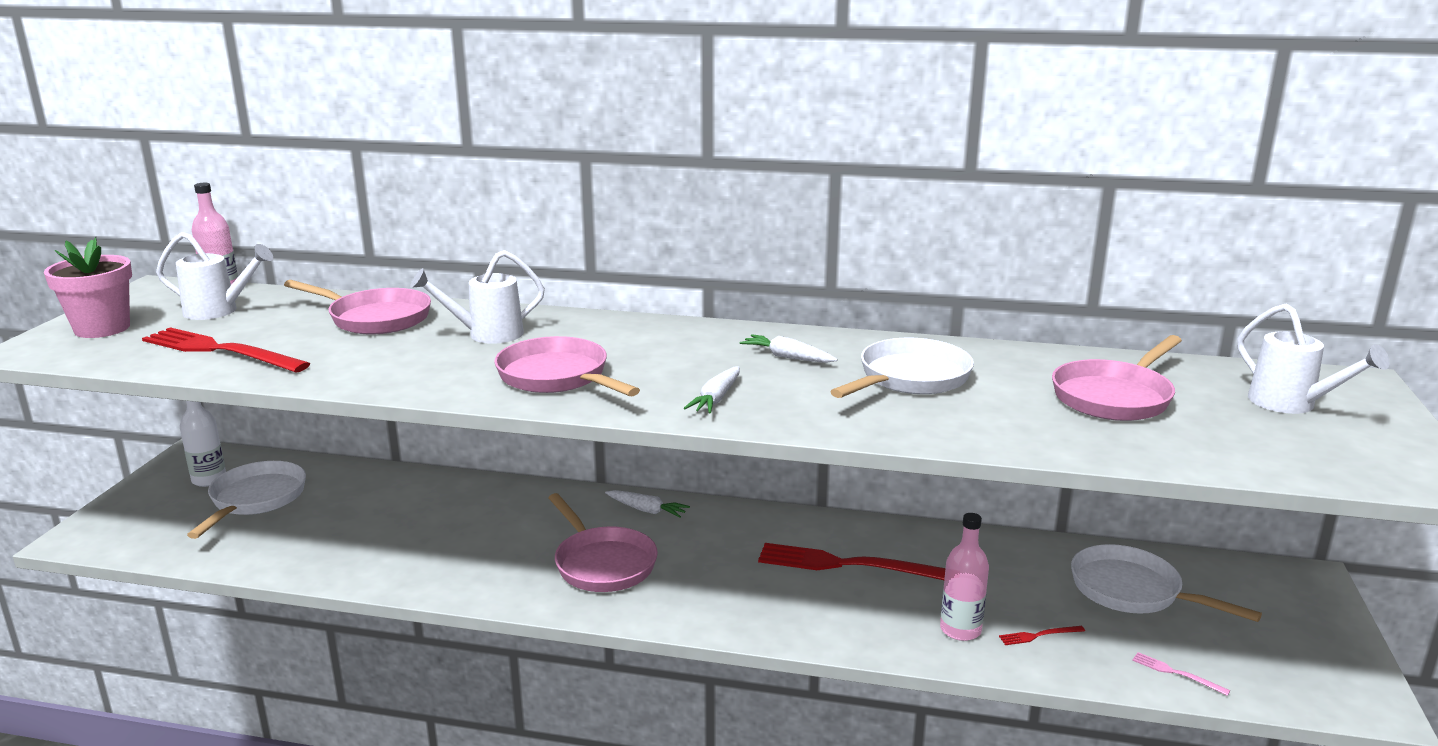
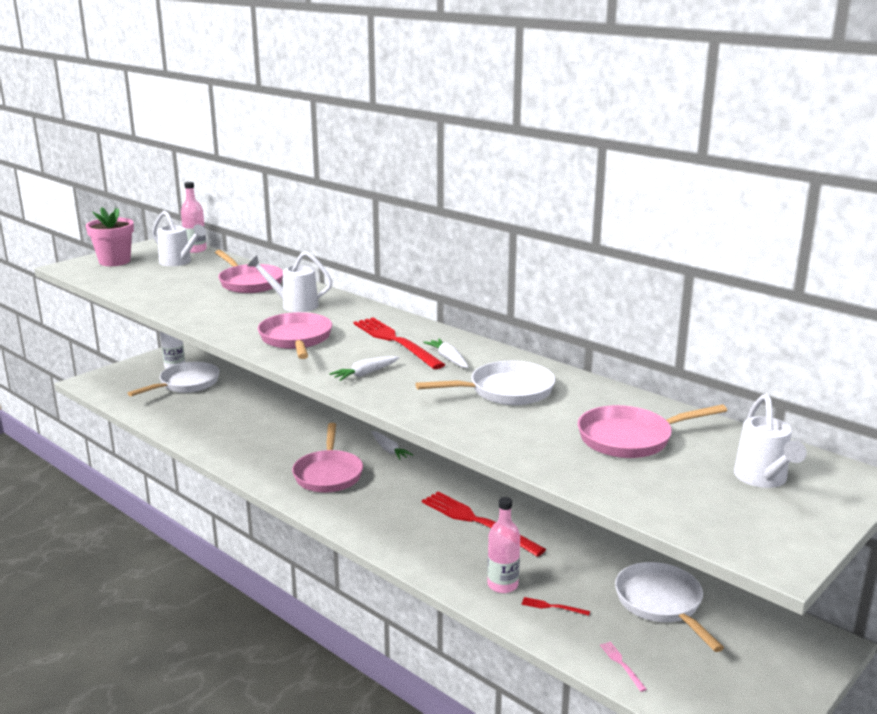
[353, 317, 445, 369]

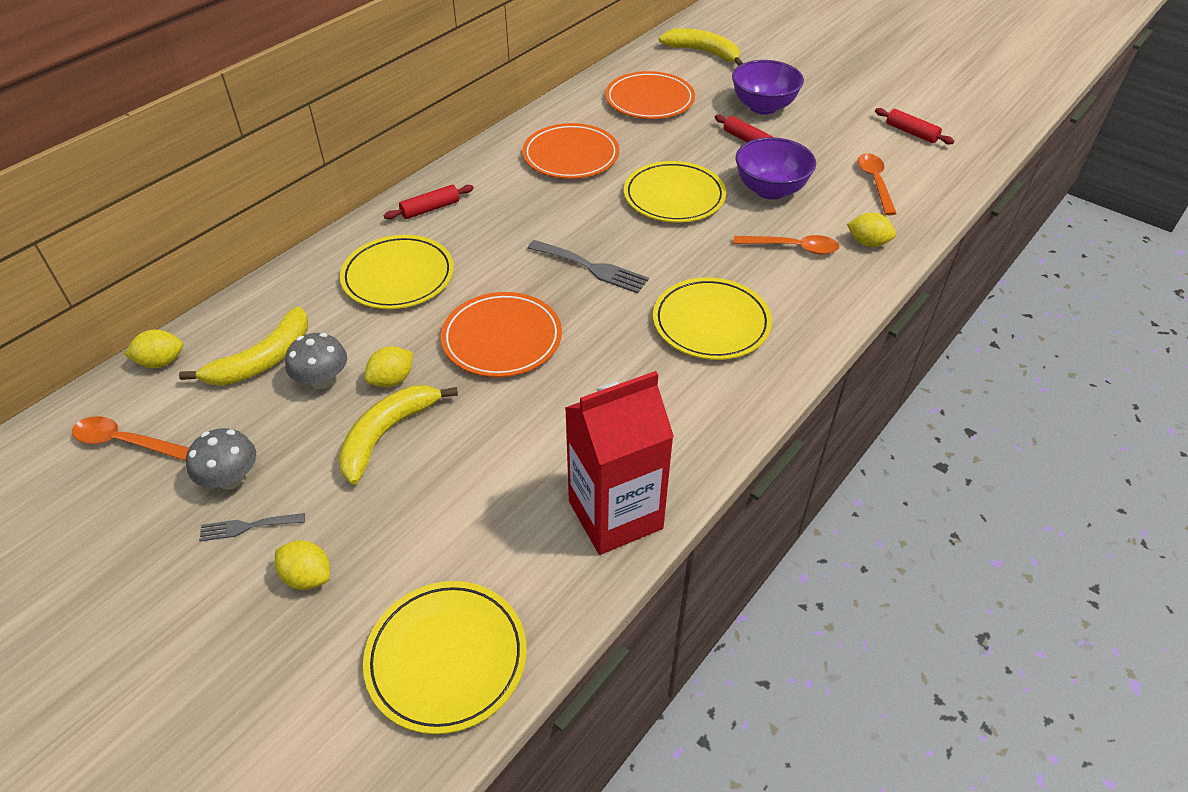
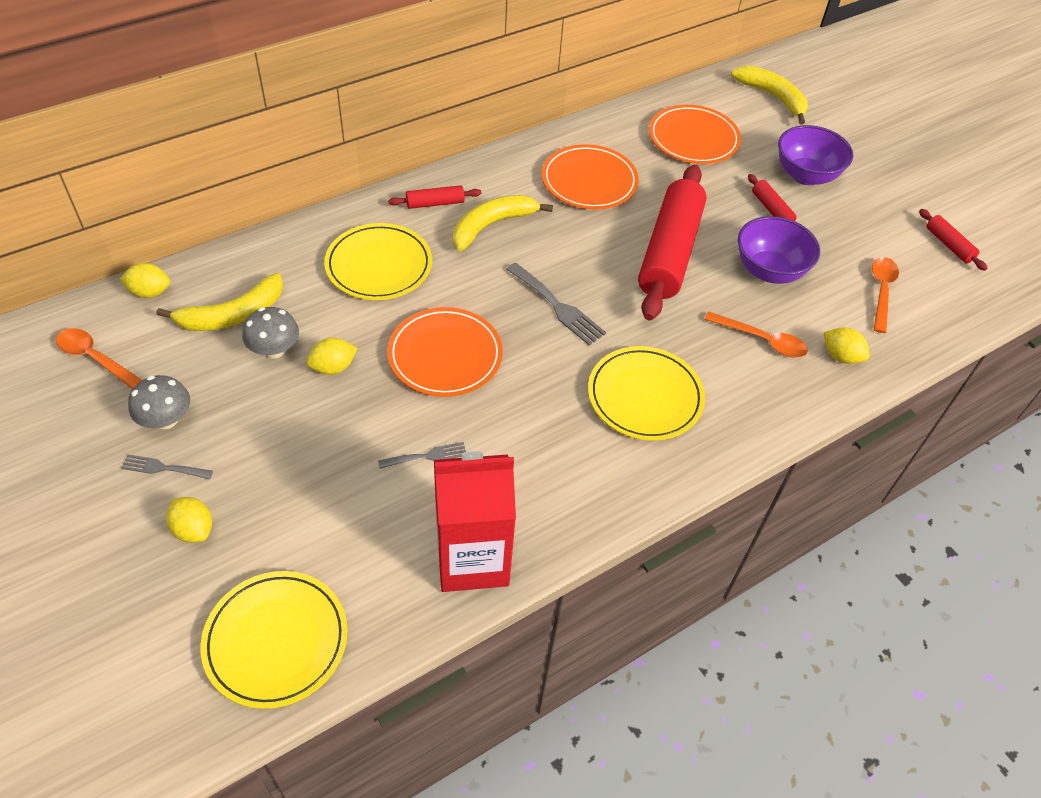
[453, 195, 553, 251]
[638, 165, 707, 320]
[378, 442, 466, 469]

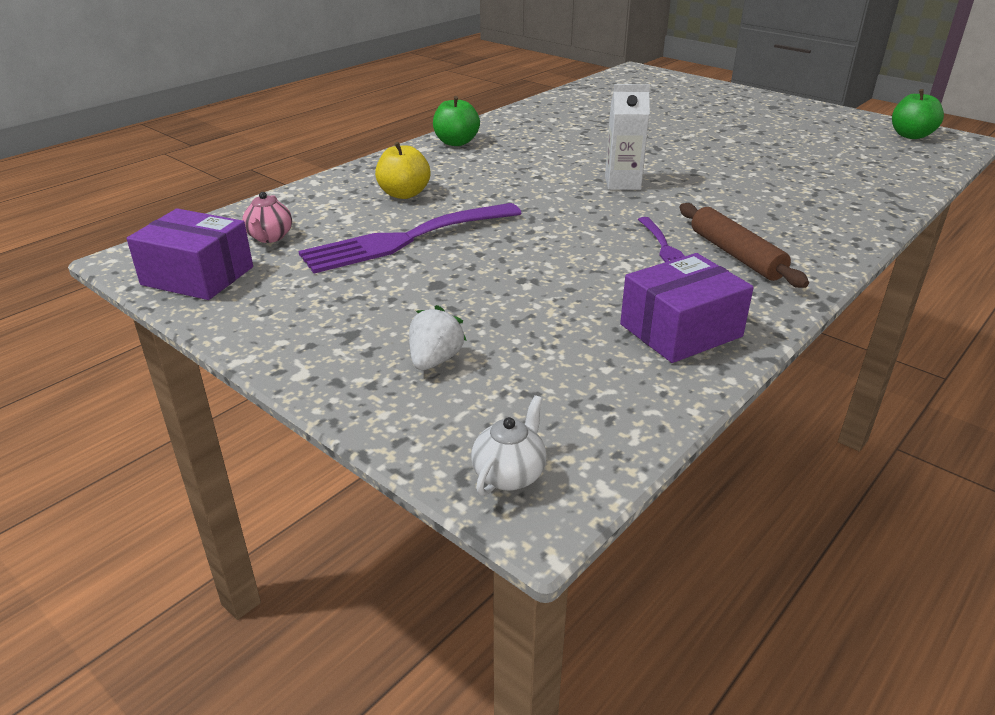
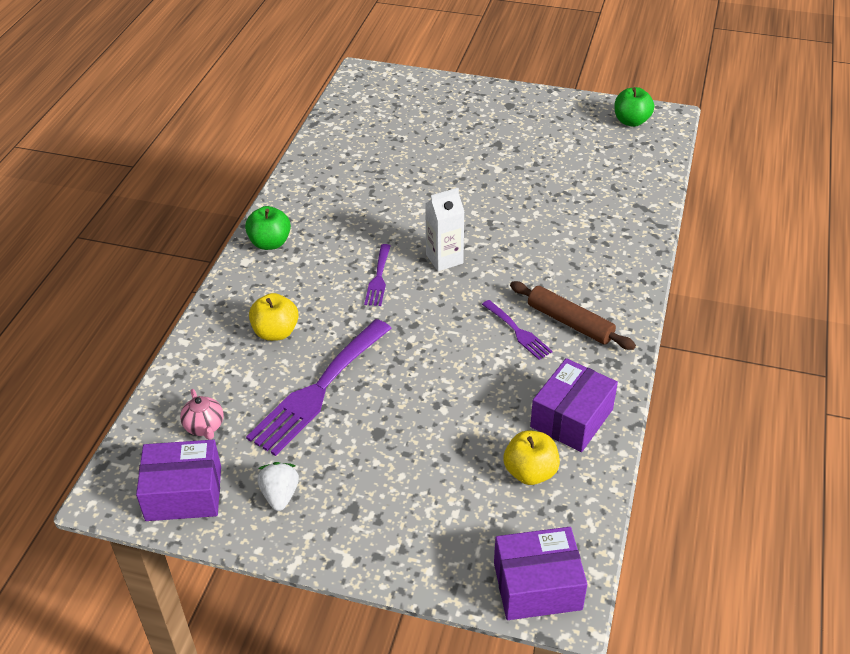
[257, 462, 299, 511]
[494, 527, 587, 620]
[364, 244, 390, 306]
[504, 430, 560, 485]

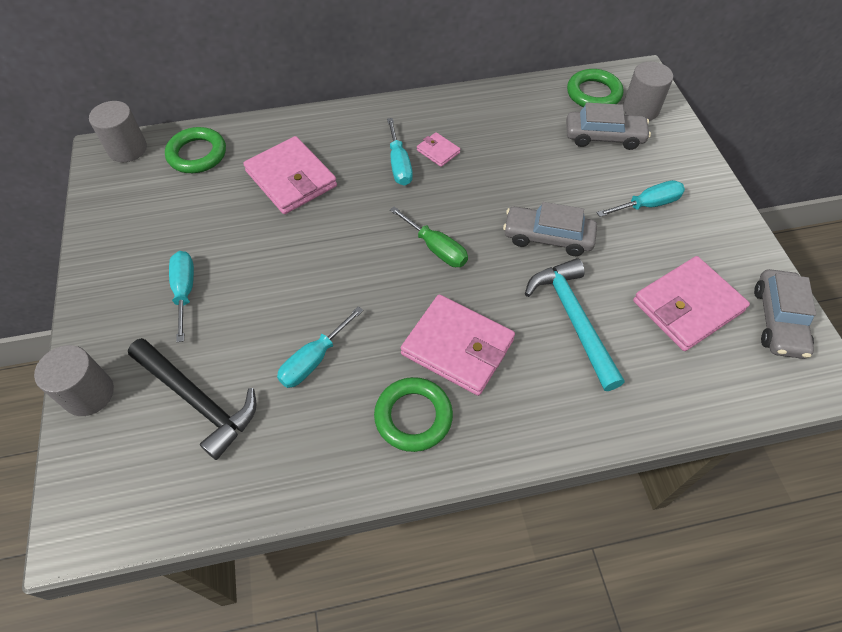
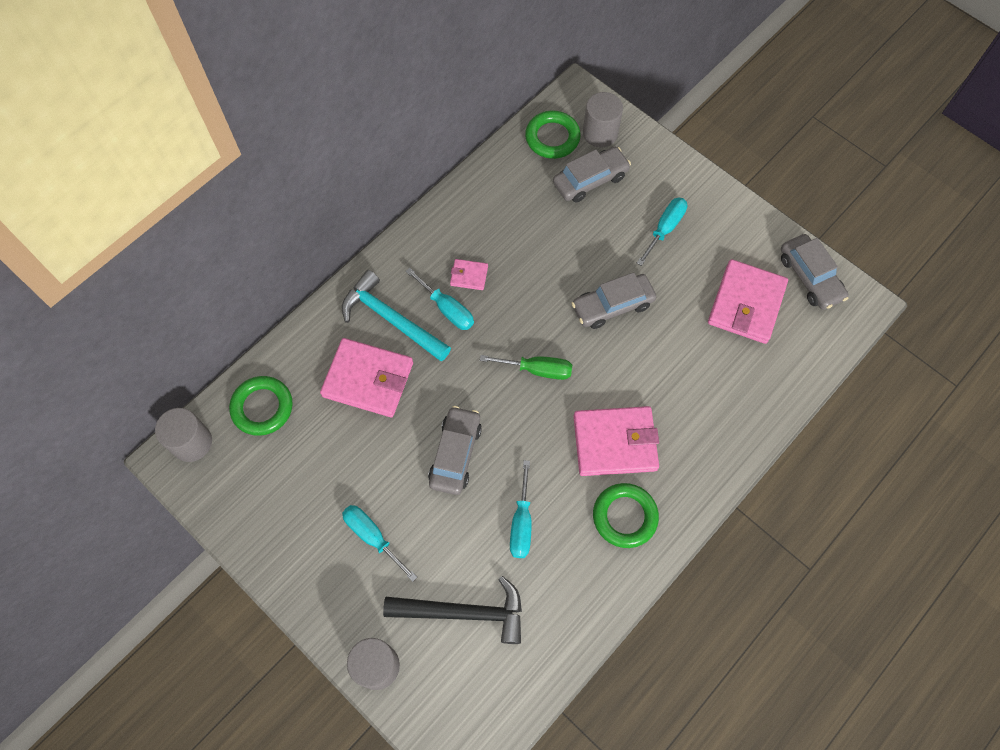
[342, 270, 451, 361]
[428, 406, 482, 495]

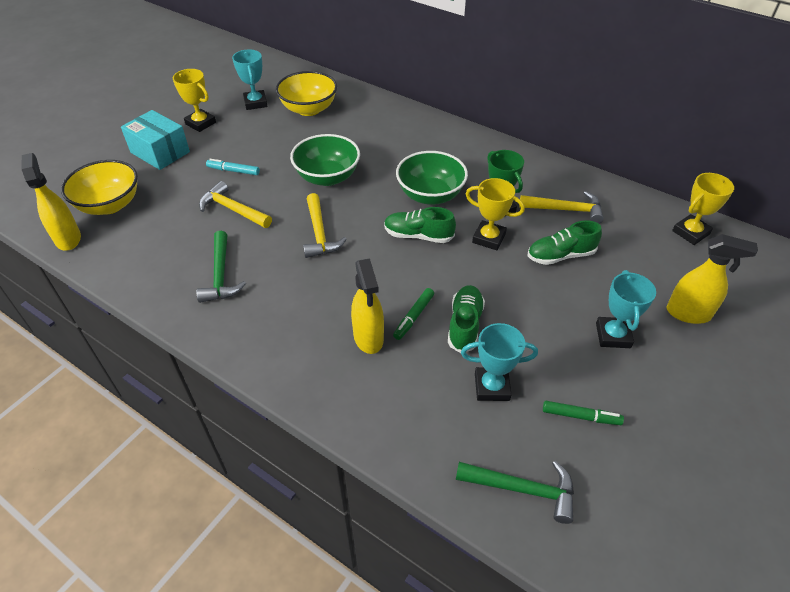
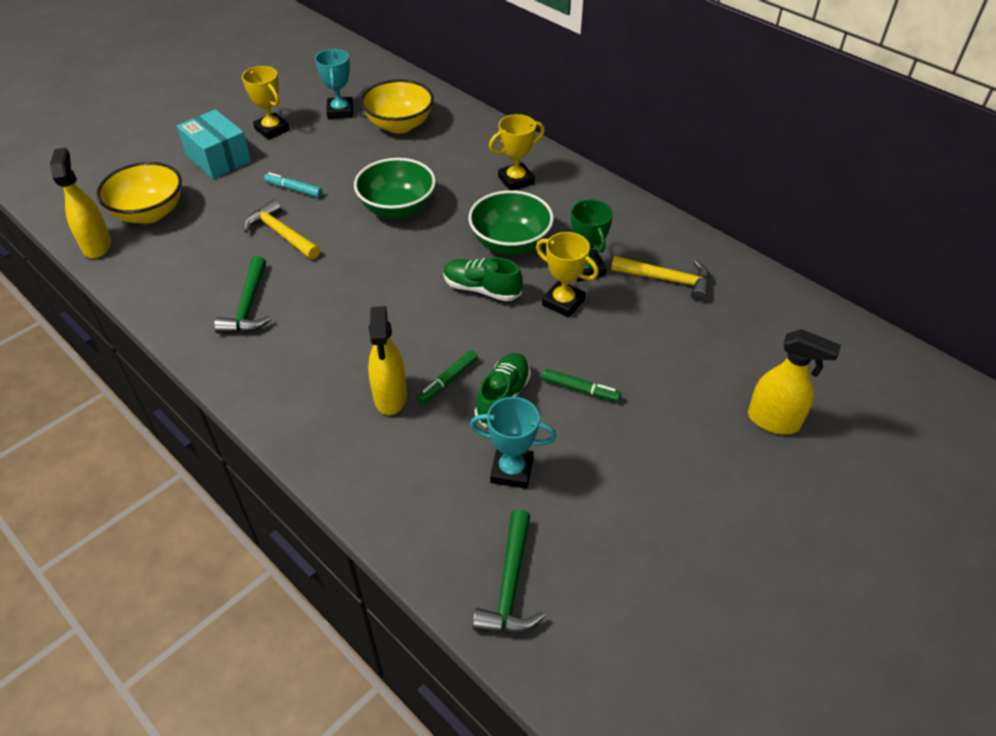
[303, 193, 347, 258] (first image)
[472, 510, 545, 633]
[528, 220, 602, 265] (first image)
[542, 369, 621, 402]
[596, 270, 656, 348] (first image)
[489, 114, 545, 190]

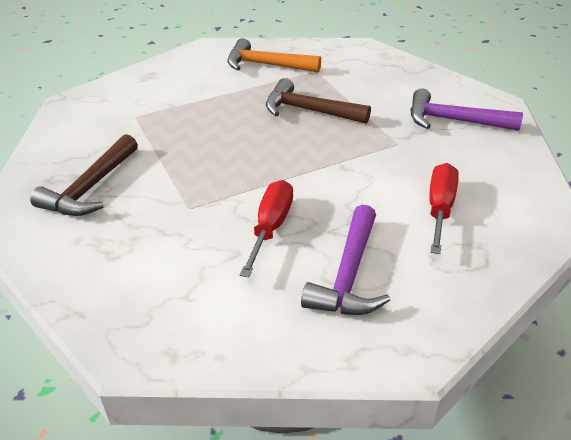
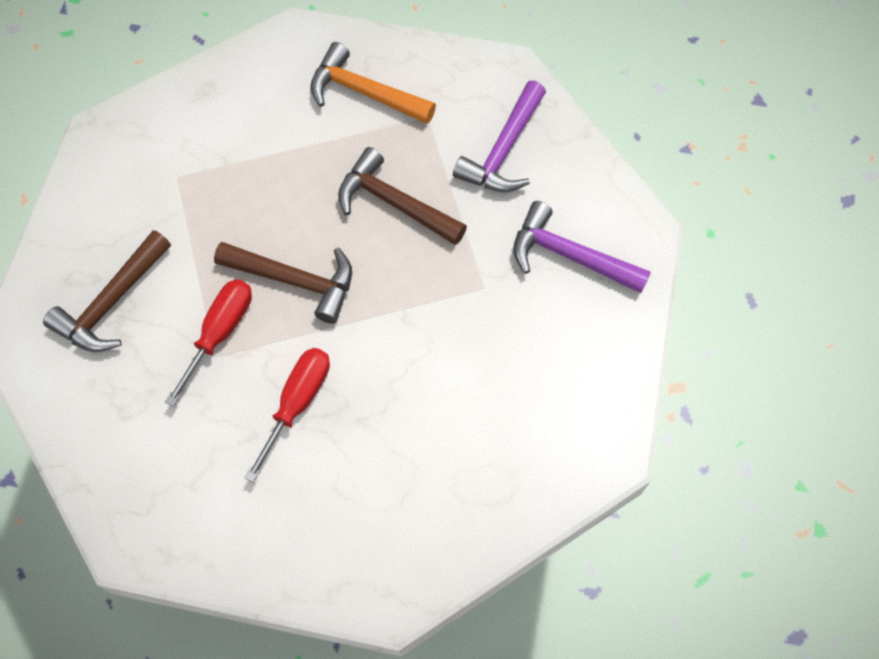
[453, 81, 546, 192]
[165, 279, 252, 407]
[214, 242, 352, 324]

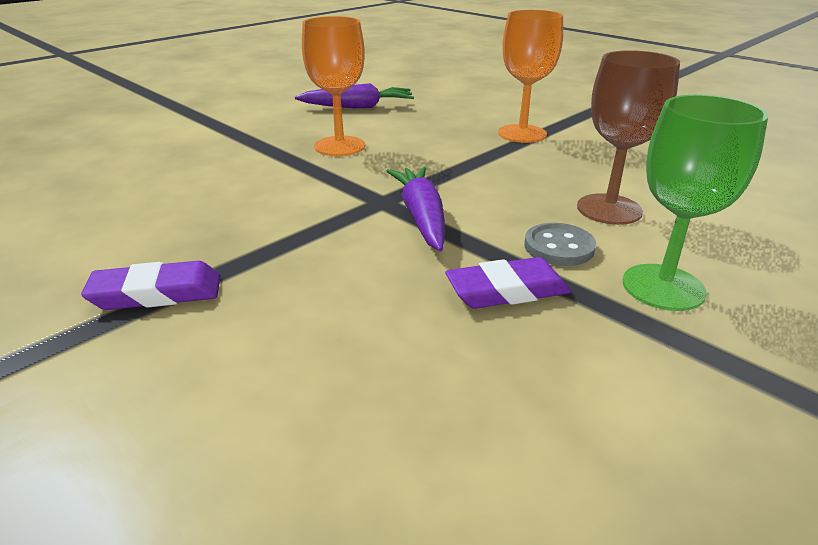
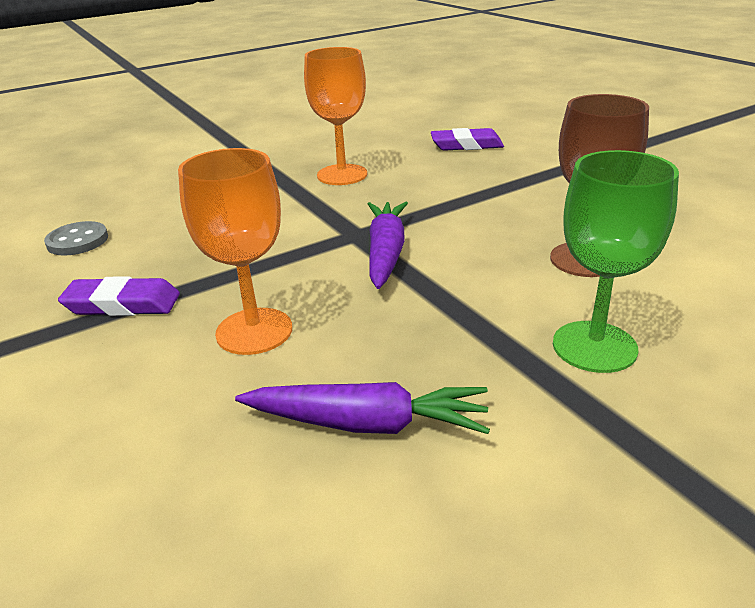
[235, 382, 490, 434]
[431, 128, 504, 151]
[178, 148, 292, 355]
[44, 221, 108, 256]

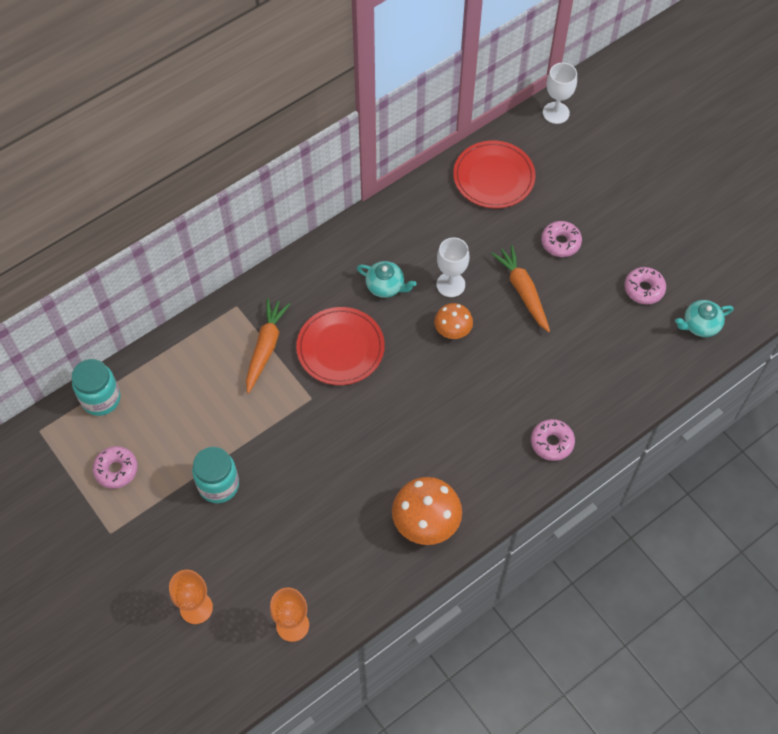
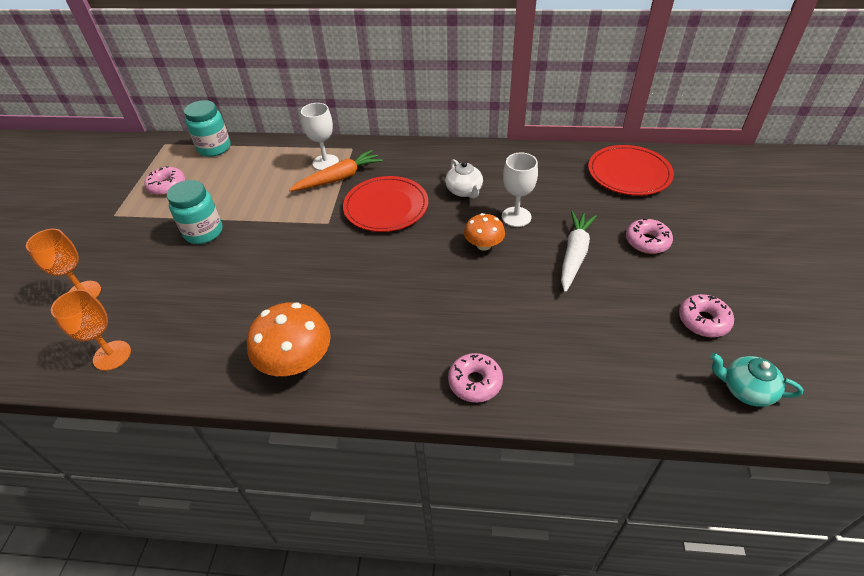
[445, 159, 483, 198]
[561, 211, 597, 292]
[301, 103, 339, 170]

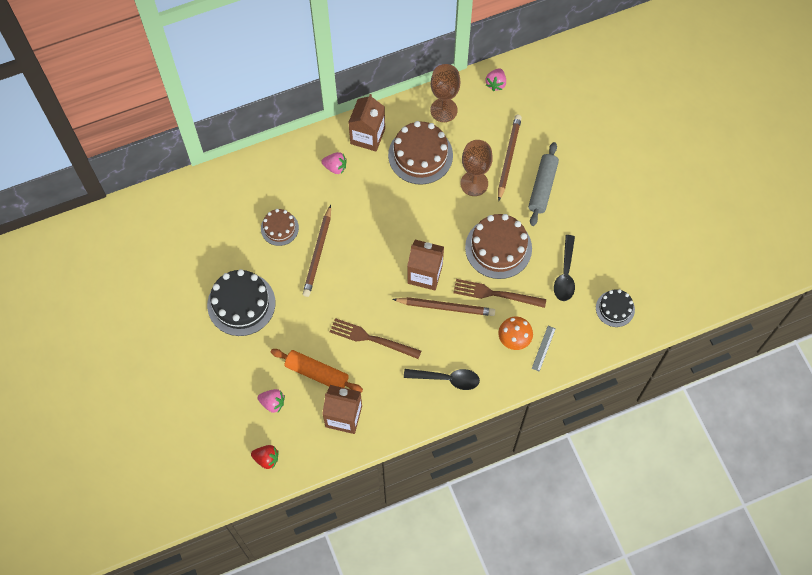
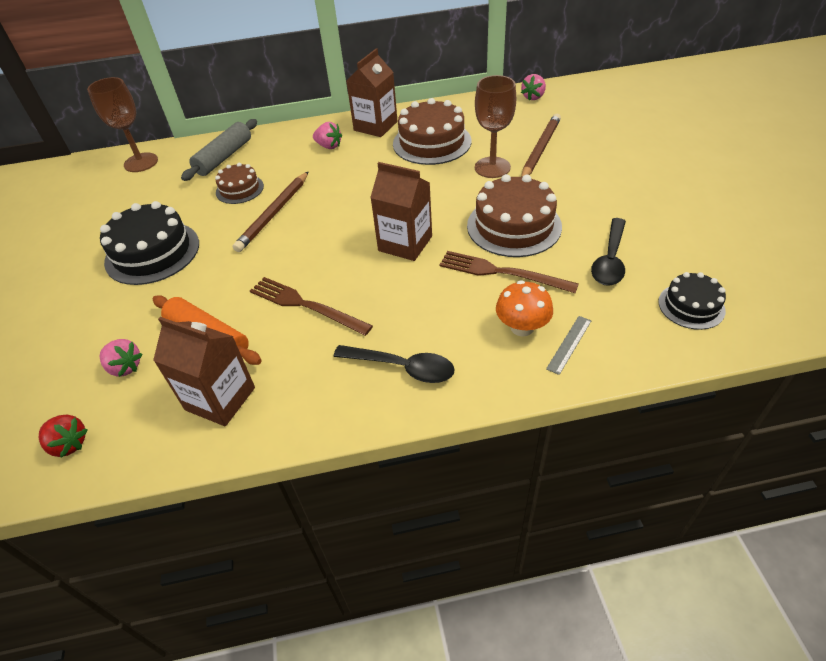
[392, 297, 495, 316] (first image)
[87, 77, 158, 172]
[181, 119, 257, 181]

